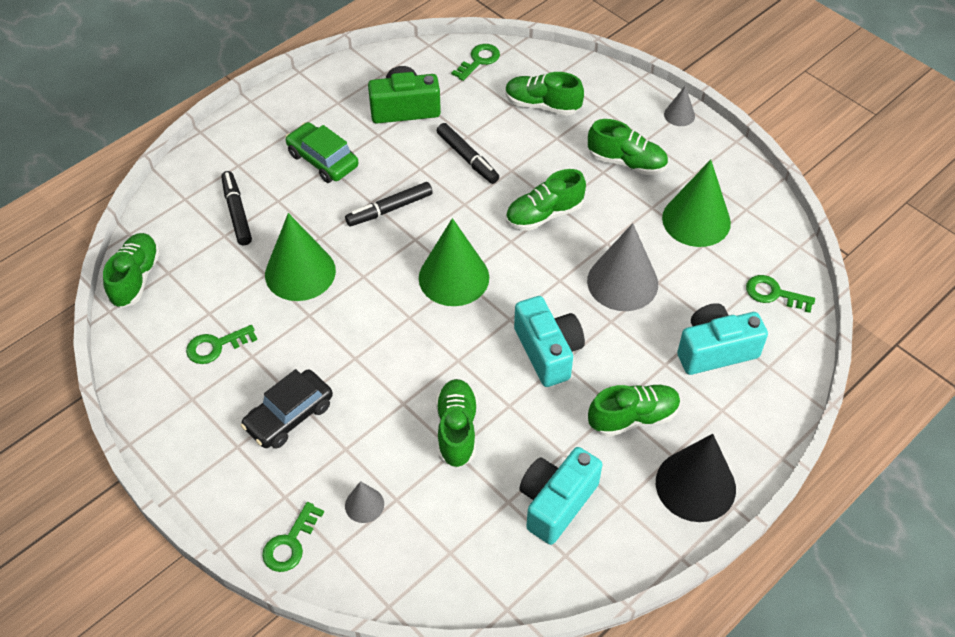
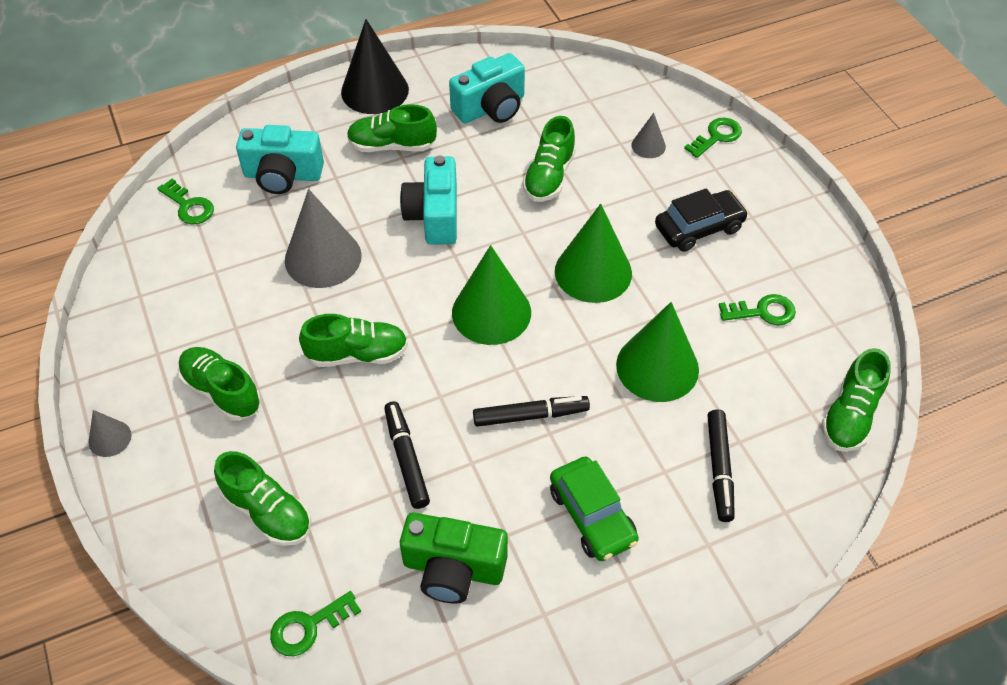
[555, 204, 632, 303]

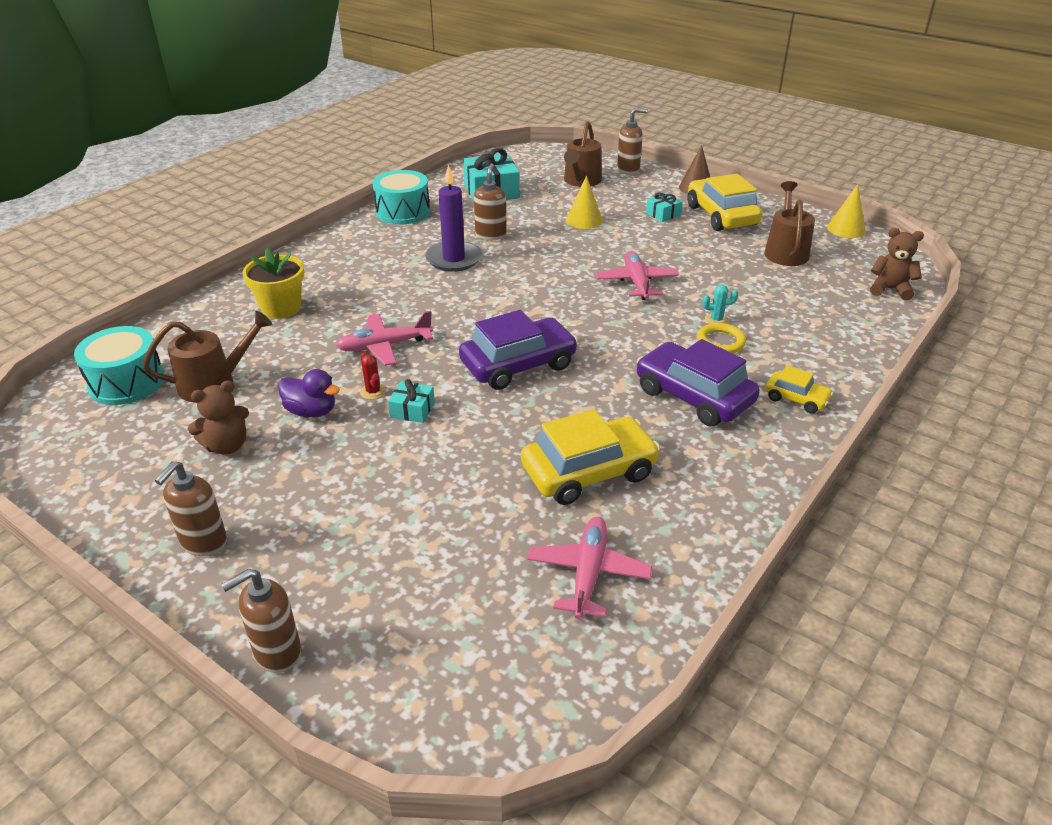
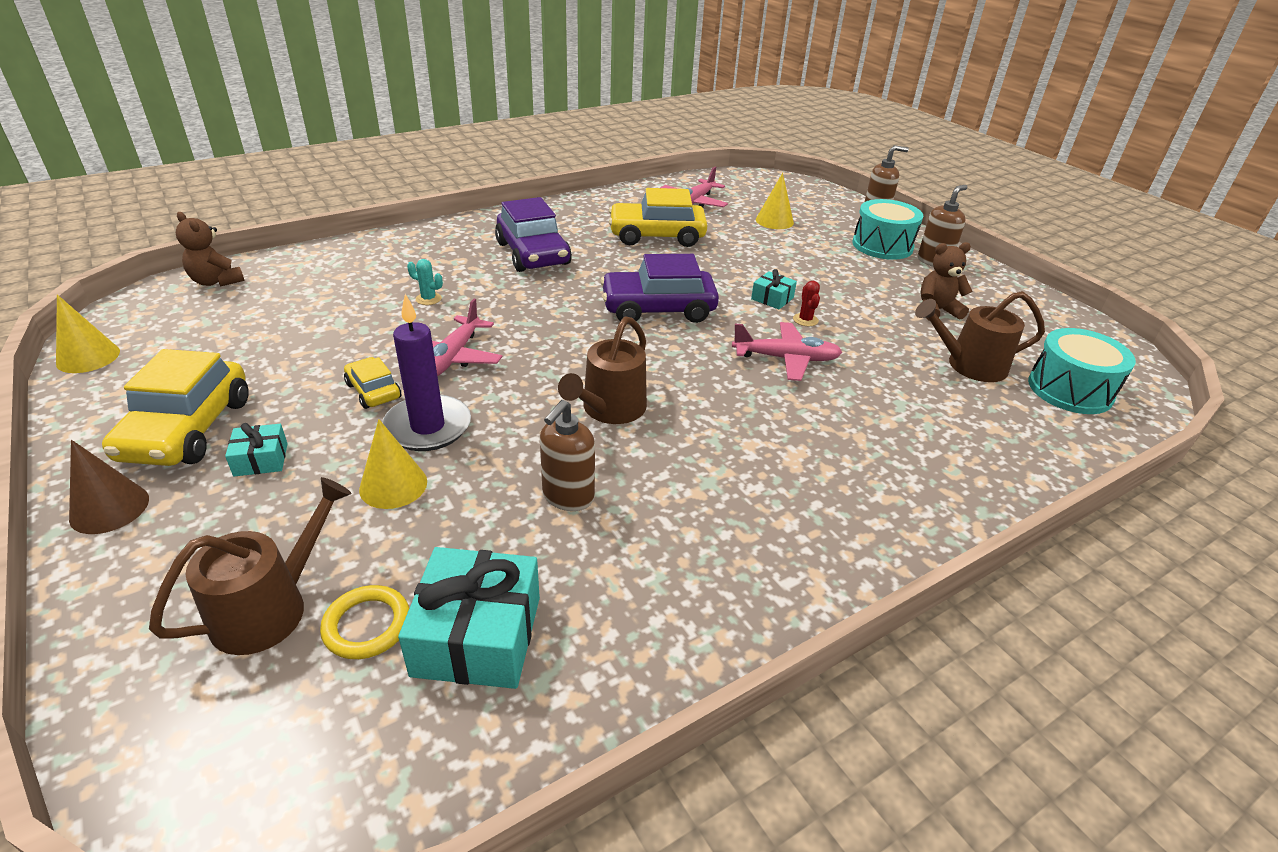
[243, 248, 304, 319] (first image)
[278, 369, 340, 418] (first image)
[852, 199, 923, 260]
[382, 294, 471, 451]
[617, 108, 648, 175] (first image)
[320, 585, 409, 659]
[558, 316, 647, 424]
[344, 357, 401, 409]
[756, 173, 794, 229]

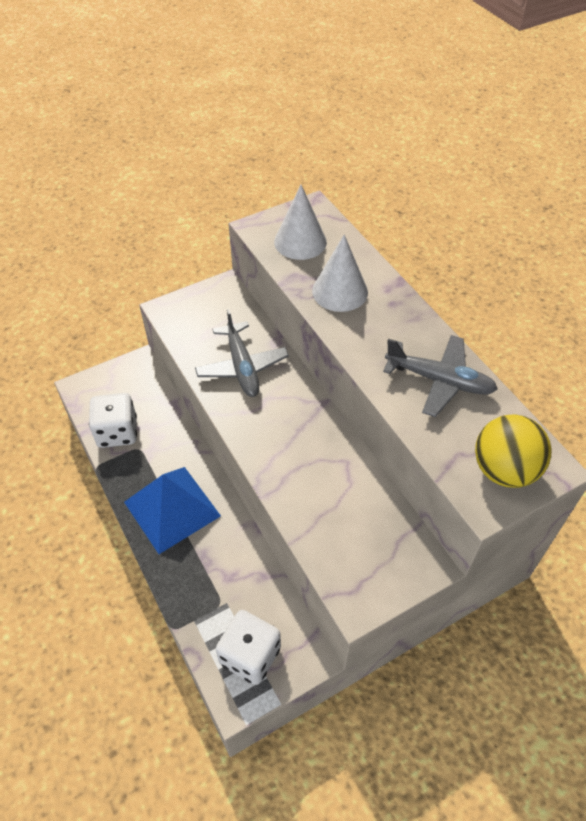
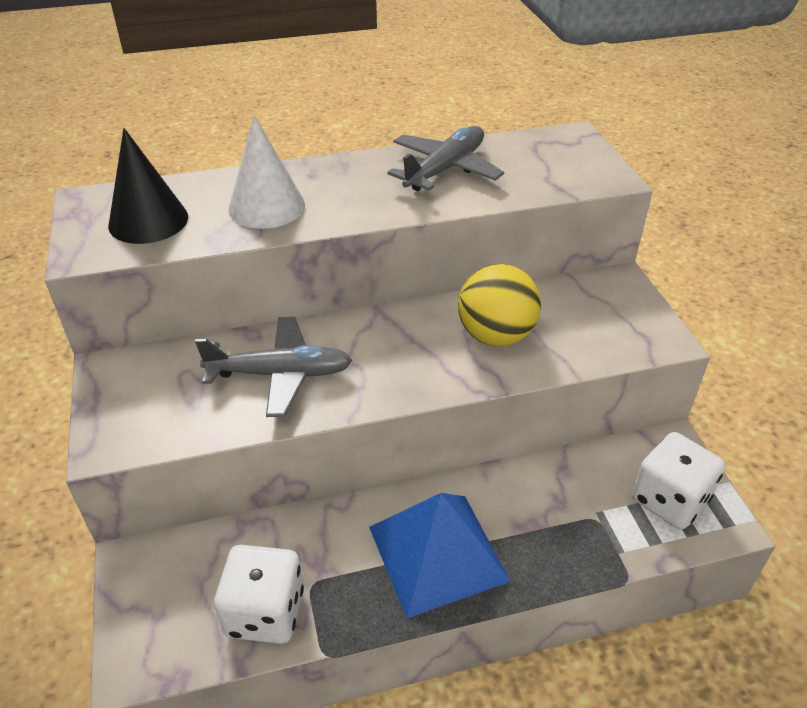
[108, 128, 188, 244]
[458, 264, 541, 346]

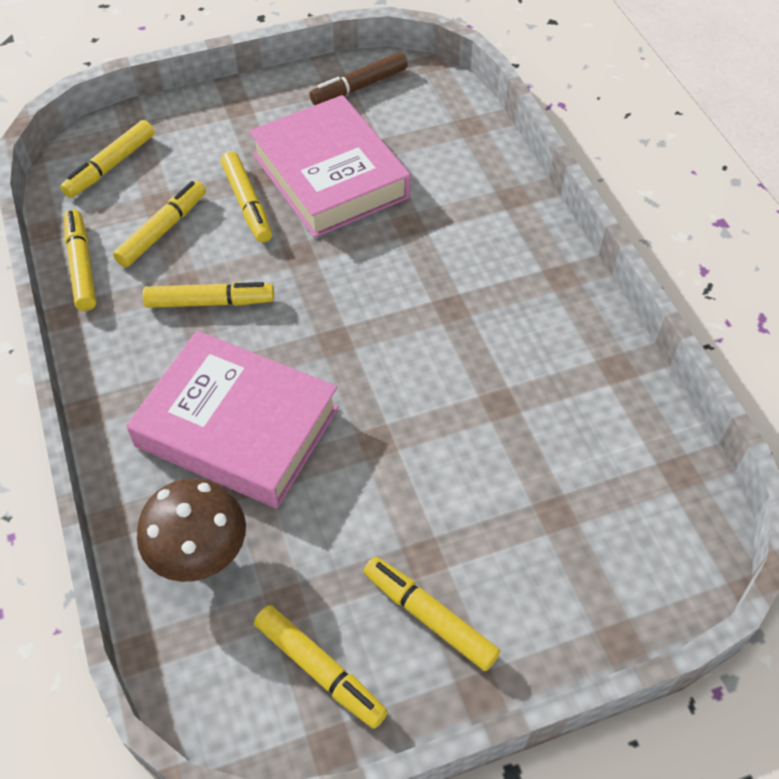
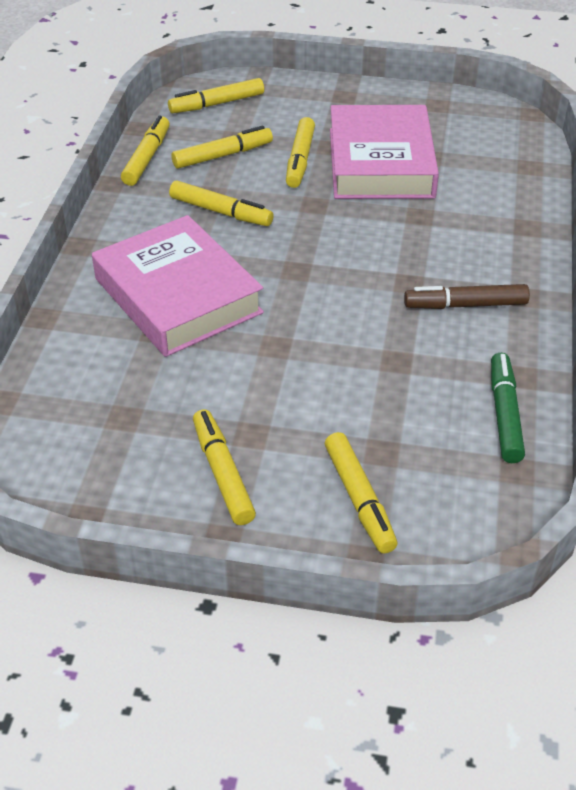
[137, 478, 246, 582] (first image)
[325, 432, 398, 554]
[404, 284, 530, 309]
[491, 353, 525, 463]

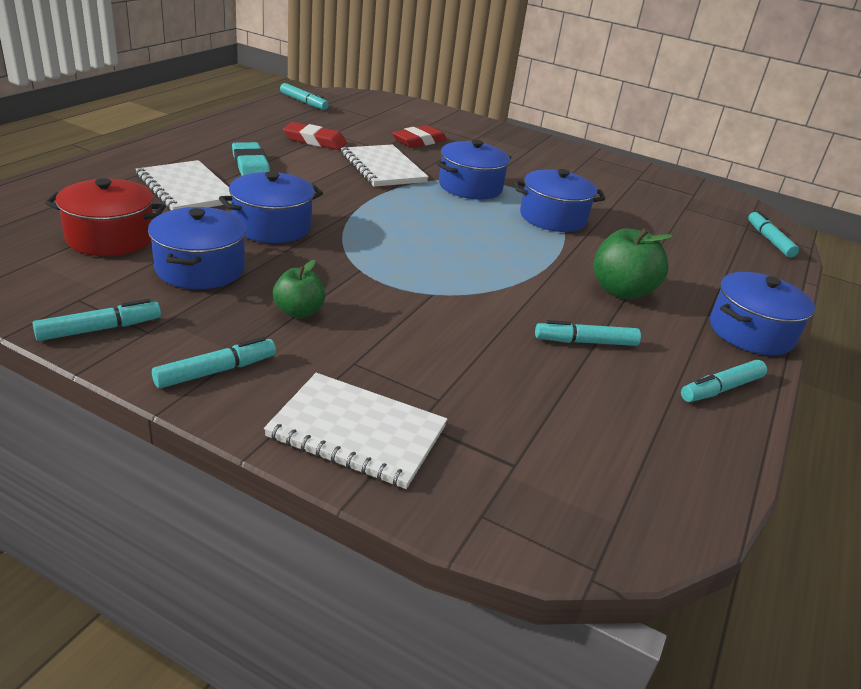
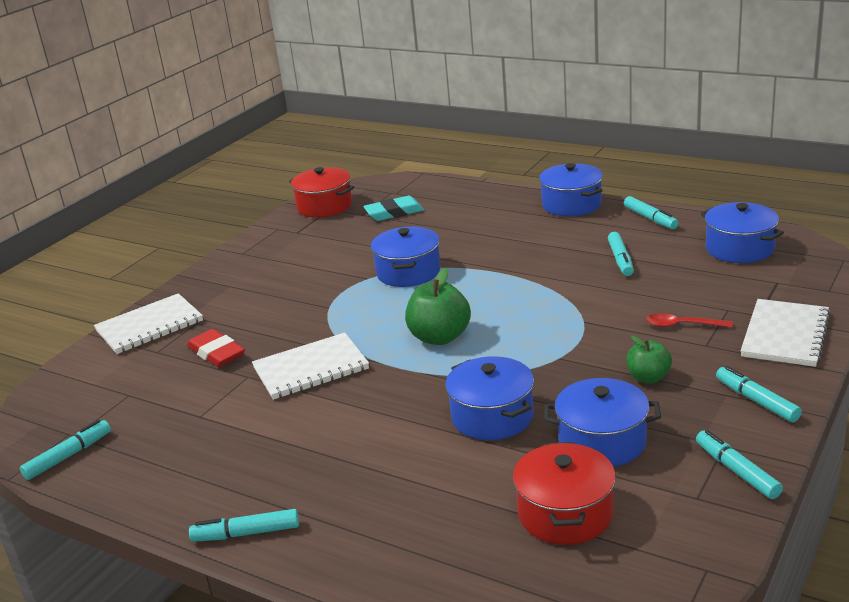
[94, 293, 203, 354]
[363, 196, 424, 221]
[283, 122, 347, 150] (first image)
[701, 202, 784, 263]
[405, 268, 471, 345]
[189, 509, 299, 542]
[289, 167, 354, 218]
[646, 313, 733, 328]

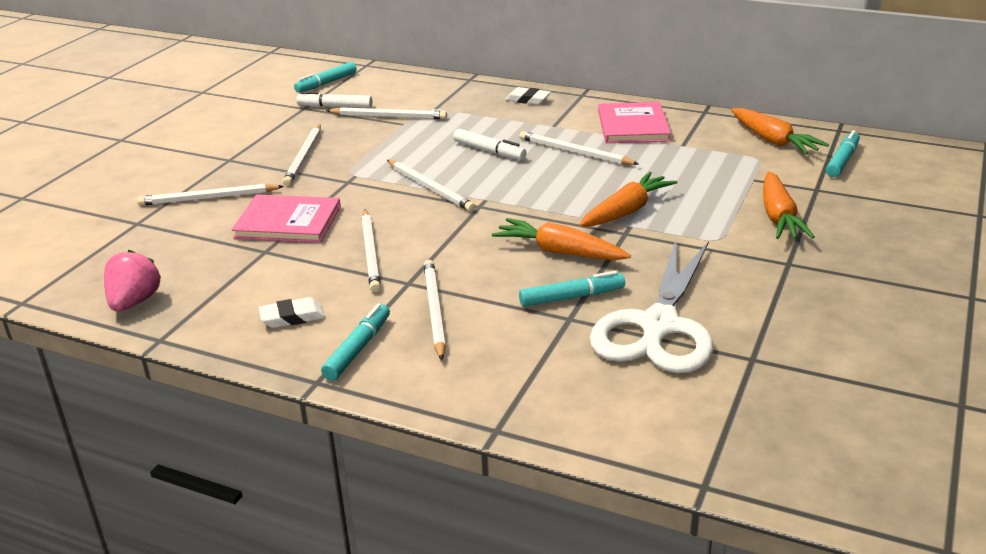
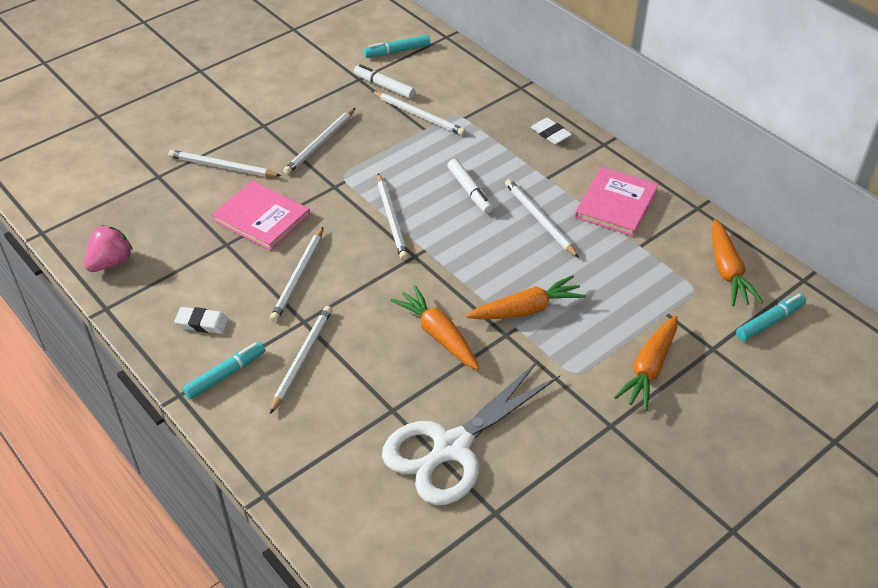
[519, 271, 625, 307] (first image)

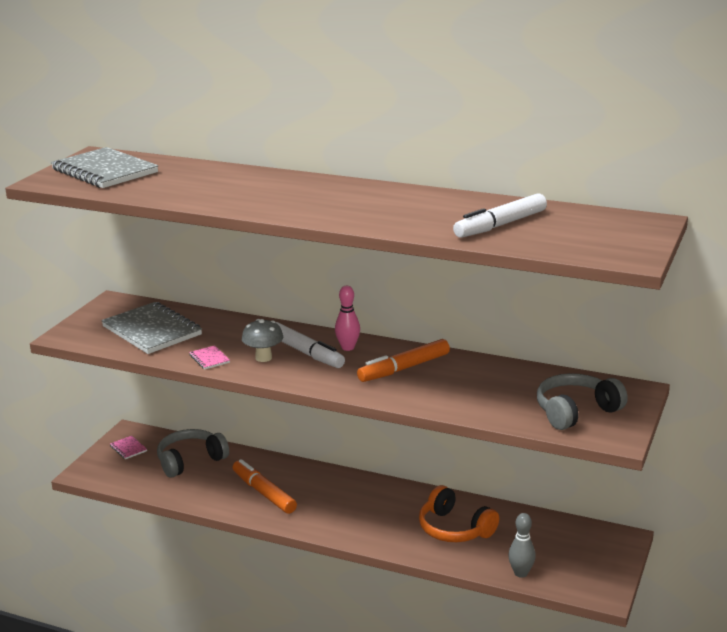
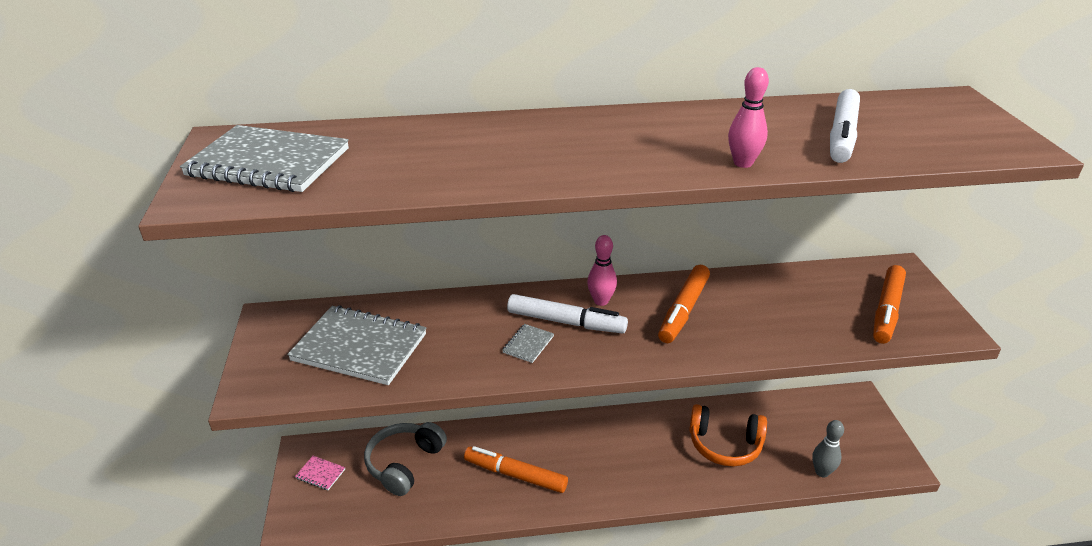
[189, 345, 230, 369] (first image)
[502, 324, 554, 363]
[873, 265, 906, 344]
[728, 67, 769, 168]

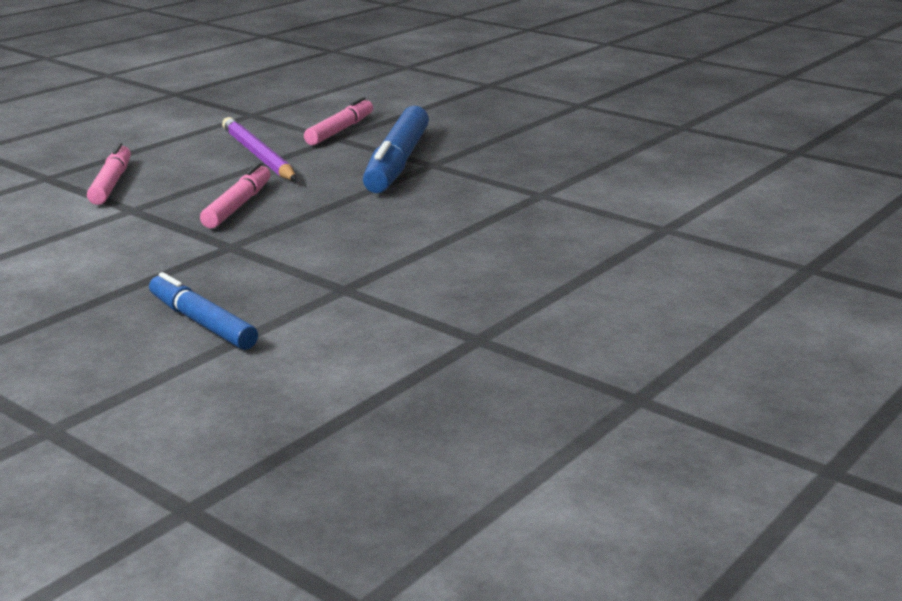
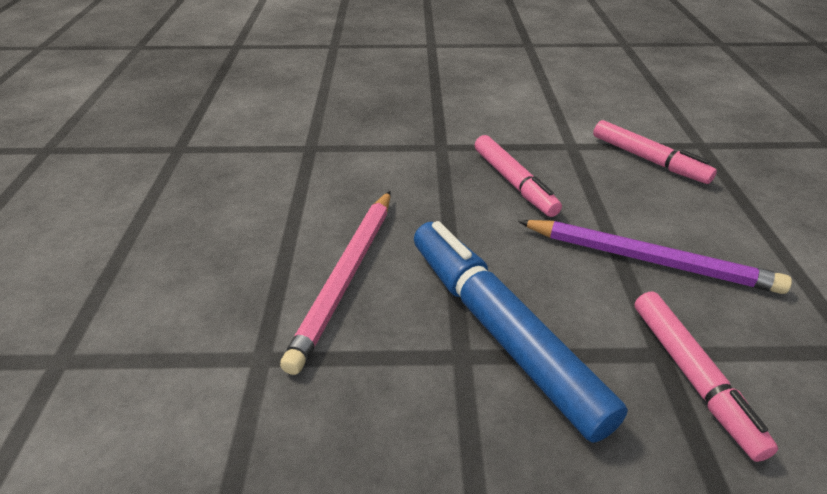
[149, 272, 258, 350] (first image)
[280, 191, 390, 375]

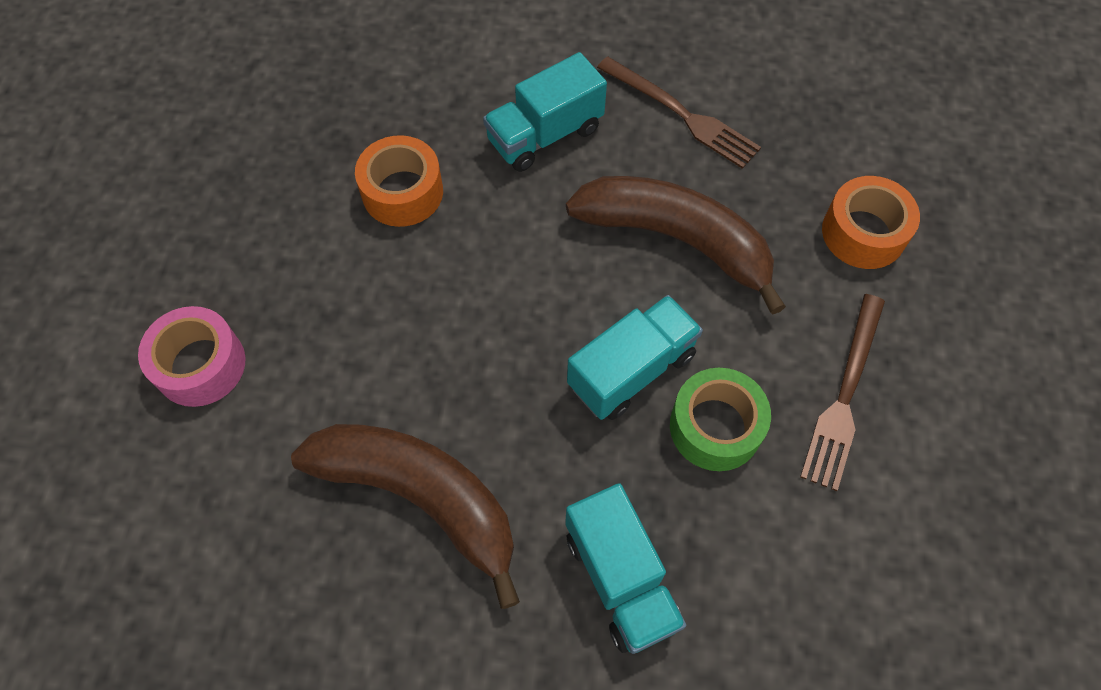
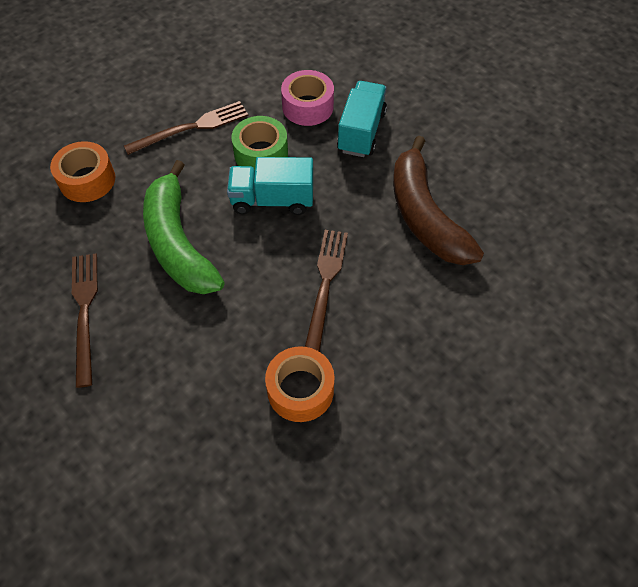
[281, 70, 334, 126]
[483, 52, 607, 172] (first image)
[143, 160, 225, 294]
[305, 230, 348, 352]

